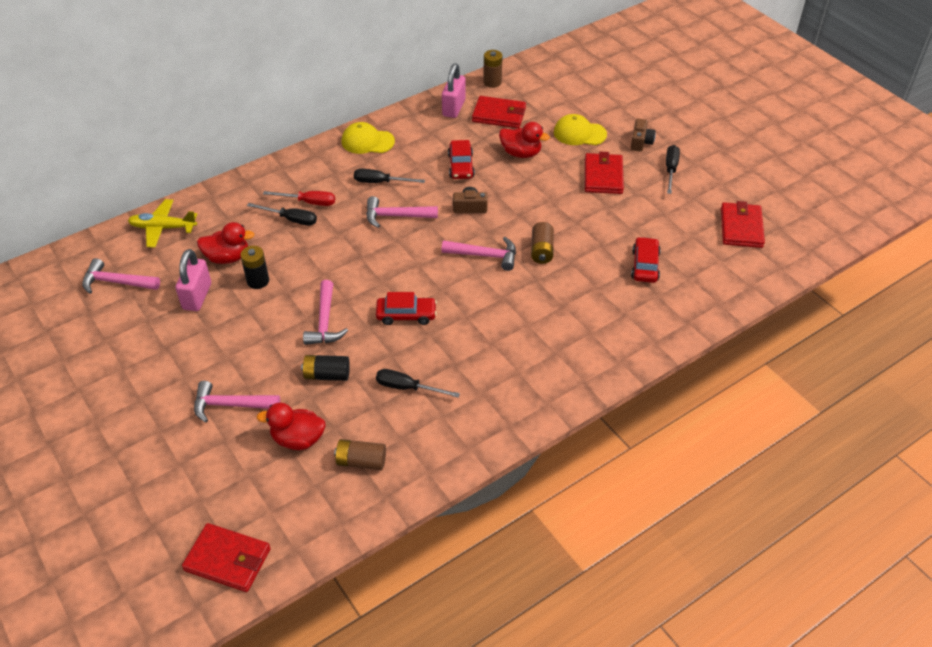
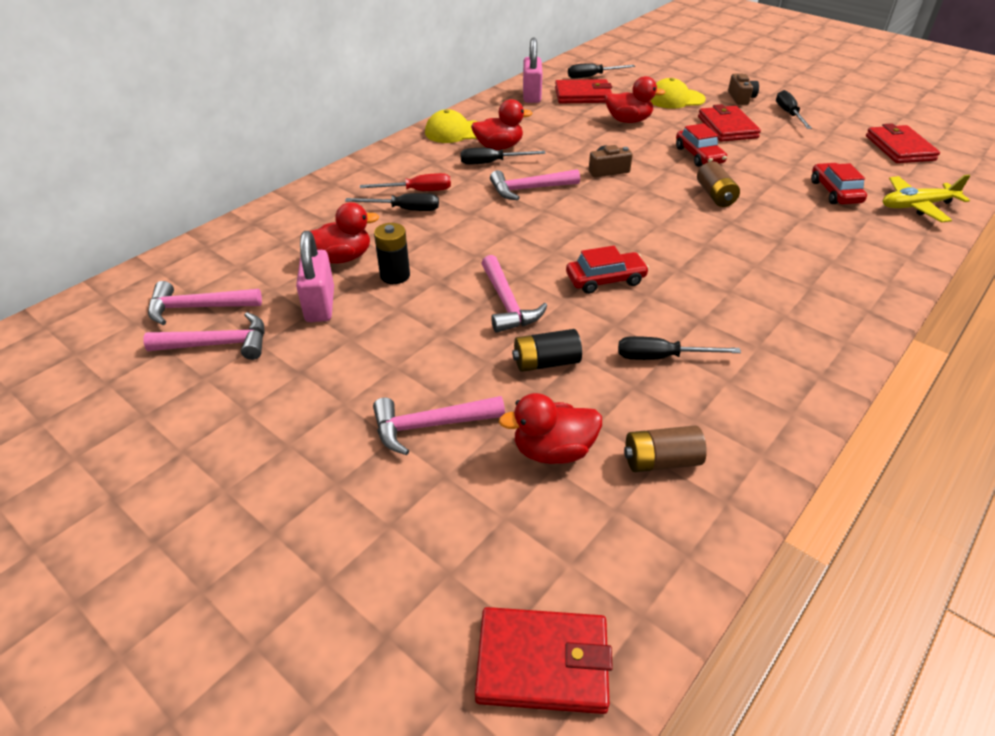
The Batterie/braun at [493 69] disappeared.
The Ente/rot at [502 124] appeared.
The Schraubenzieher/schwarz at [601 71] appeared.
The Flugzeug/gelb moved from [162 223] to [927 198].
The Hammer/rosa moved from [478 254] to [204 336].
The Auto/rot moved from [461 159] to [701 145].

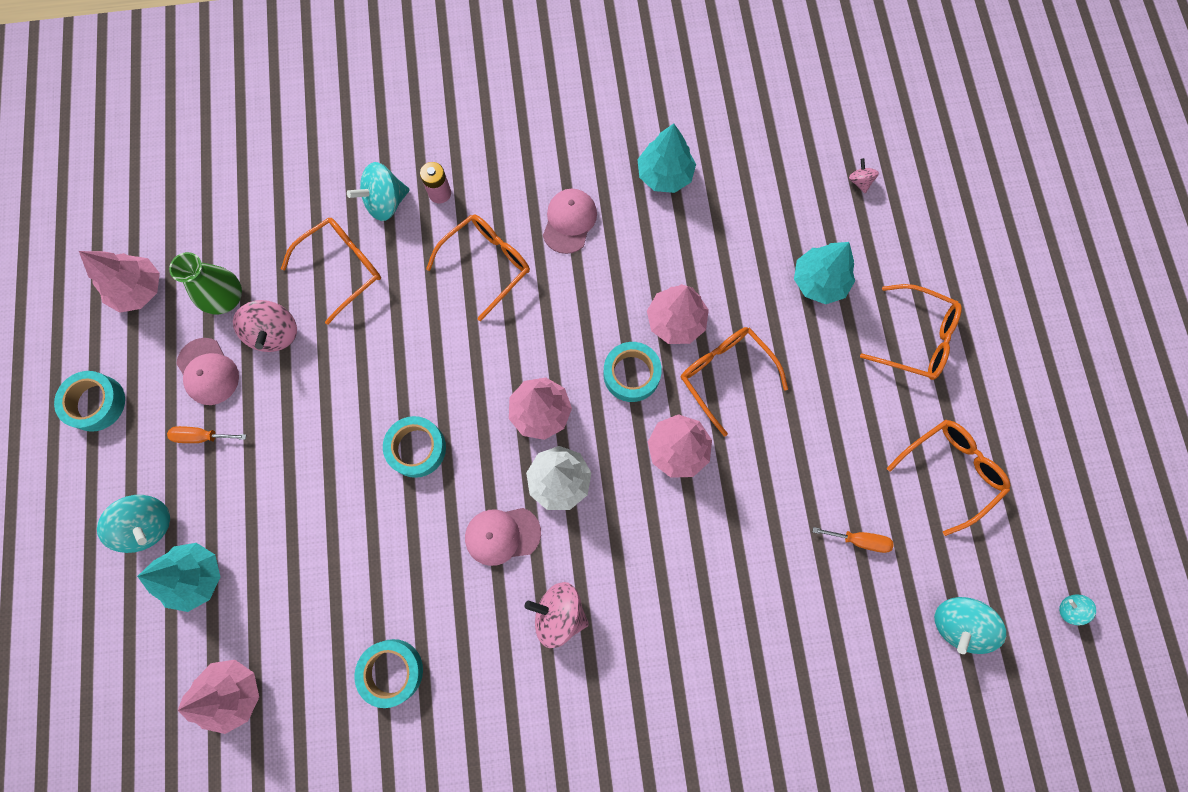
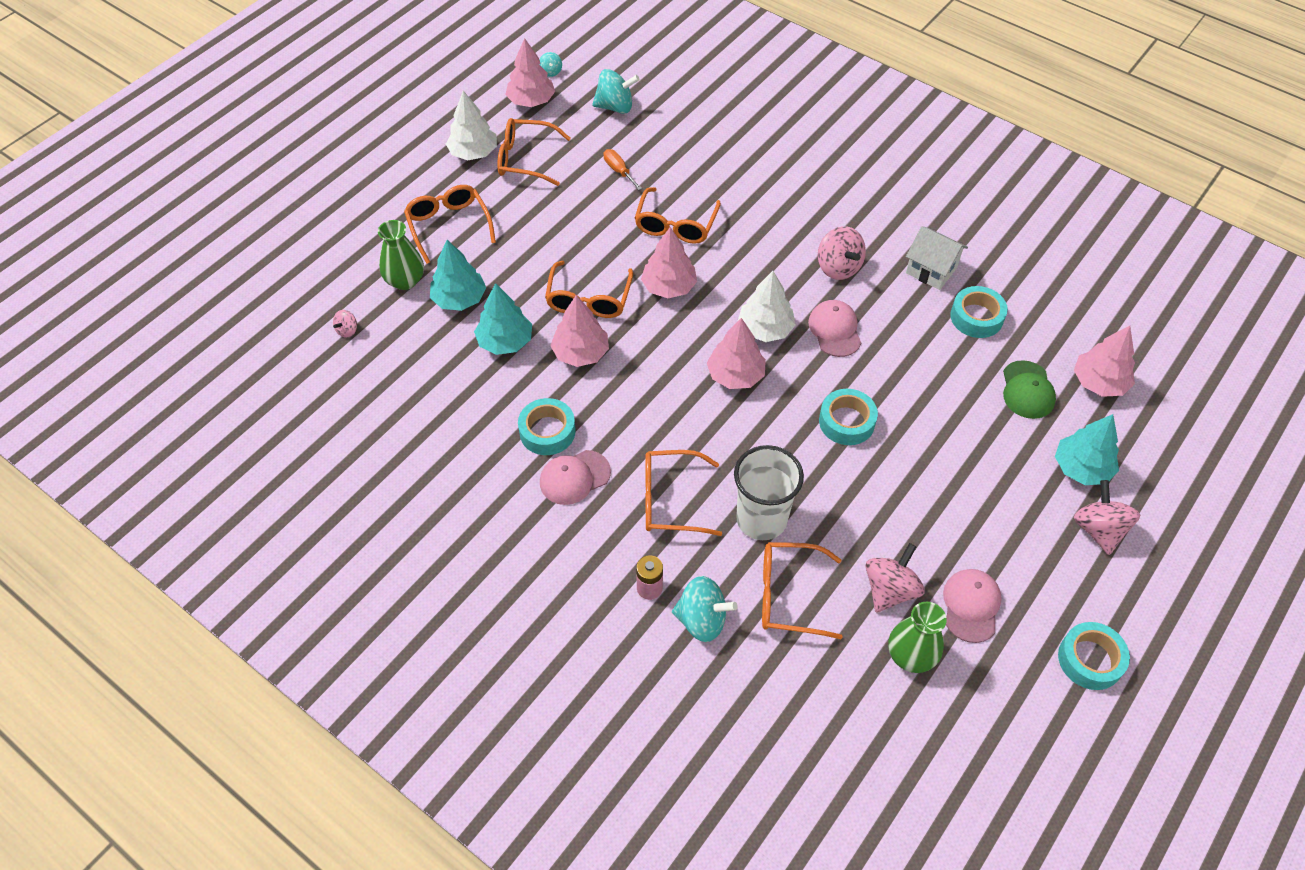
The Schraubenzieher/orange at [206 434] disappeared.
The Vase/grün at [401 255] appeared.
The Baum/weiß at [471 125] appeared.
The Brille/orange at [678 215] appeared.
The Becher/weiß at [769 492] appeared.
The Haus/weiß at [937 258] appeared.
The Kappe/grün at [1029 389] appeared.
The Baum/rosa moved from [119 282] to [530 72].
The Klebeband/türkis moved from [632 372] to [547 426].
The Baum/türkis moved from [666 158] to [503 319].
The Kreisel/türkis at [133 524] became the Kreisel/rosa at [1107 517].
The Kappe/rosa at [503 537] turned 135 degrees counterclockwise.

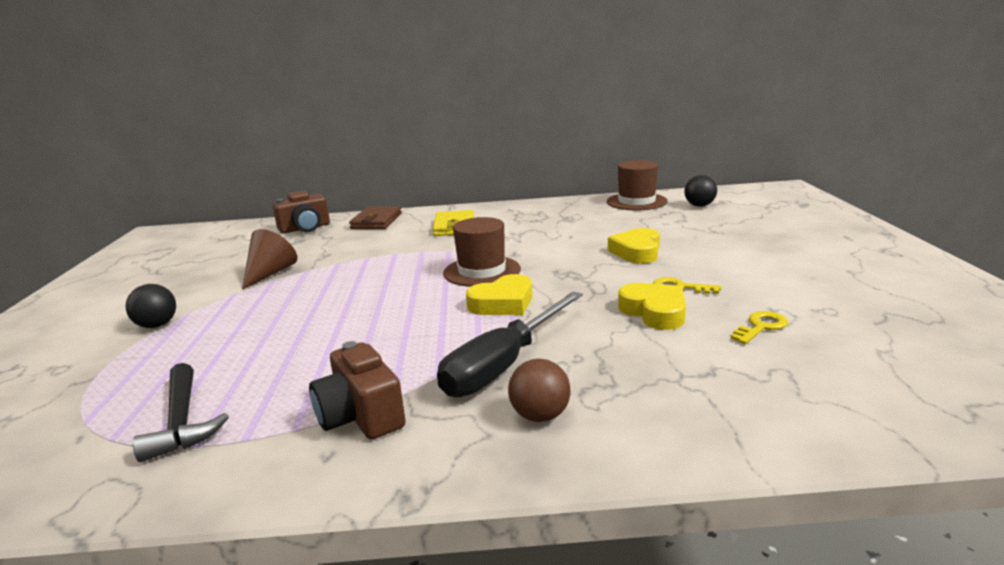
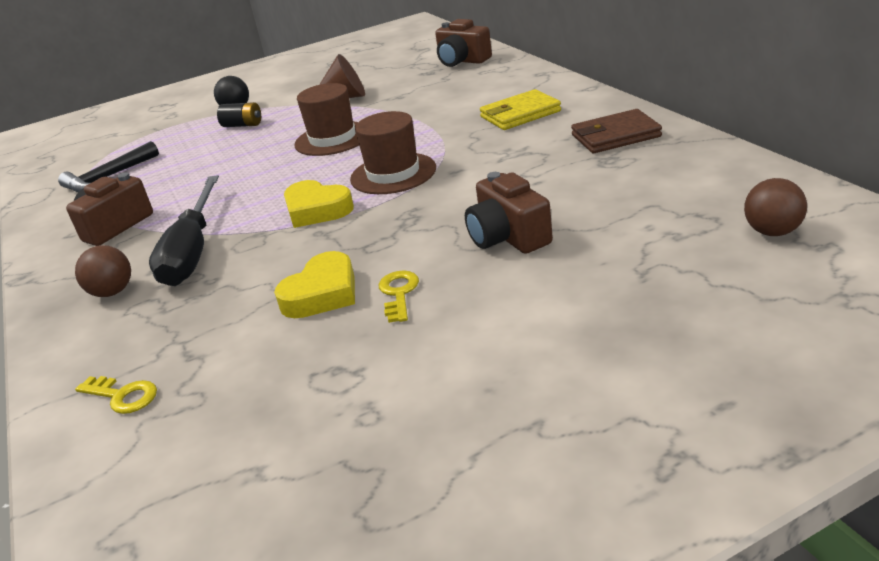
The Batterie/schwarz at [239 114] appeared.
The Geldbörse/braun moved from [375 217] to [616 131].
The Hut/braun moved from [637 185] to [326 119].
The Schlüssel/gelb moved from [759 327] to [116 395].
The Herz/gelb at [634 245] was replaced by the Kamera/braun at [509 213].
The Ball/schwarz at [700 191] became the Ball/braun at [775 207].
The Schraubenzieher/schwarz at [510 344] turned 105 degrees counterclockwise.

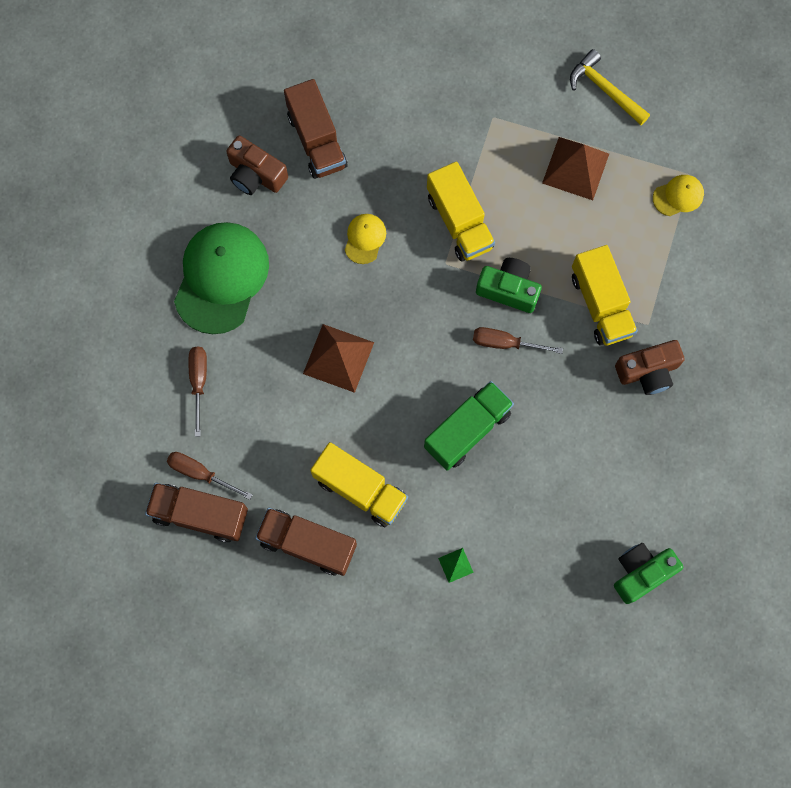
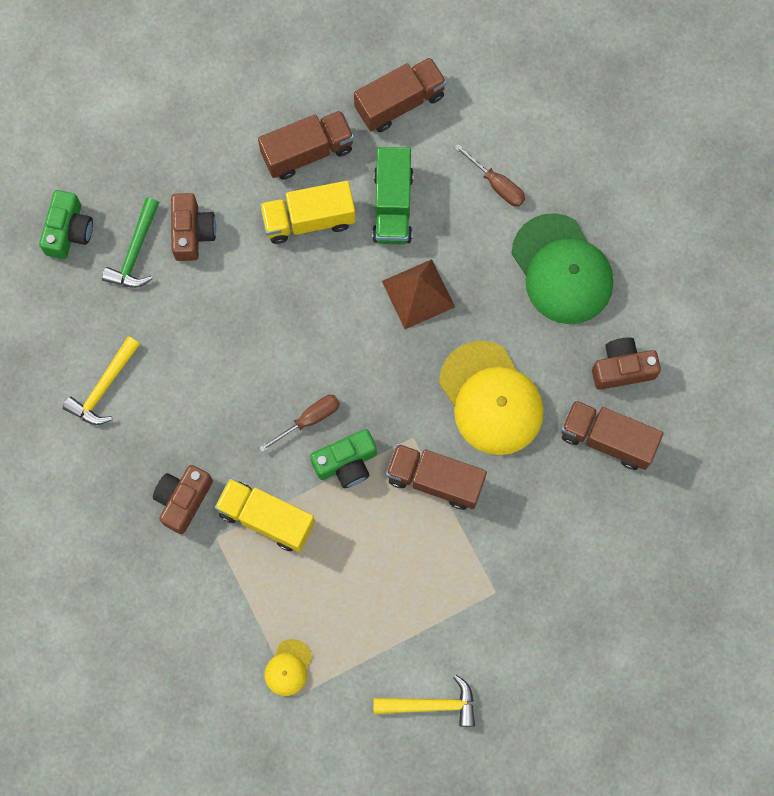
The Schraubenzieher/braun at [209 476] disappeared.
The Pyramide/braun at [575 168] disappeared.
The Hammer/gelb at [101 380] appeared.
The Hammer/grün at [130 243] appeared.
The Lastwagen/grün moved from [469 426] to [392 195].
The Kamera/grün moved from [648 573] to [66 224].
The Pyramide/grün at [456 565] was replaced by the Kamera/braun at [193 227].
The Lastwagen/gelb at [461 211] became the Lastwagen/braun at [436 477].
The Kappe/gelb at [365 239] changed to 2.19 times the size.

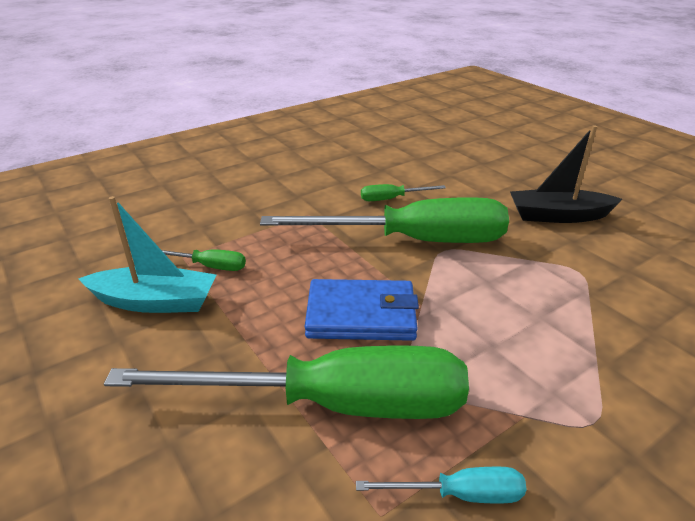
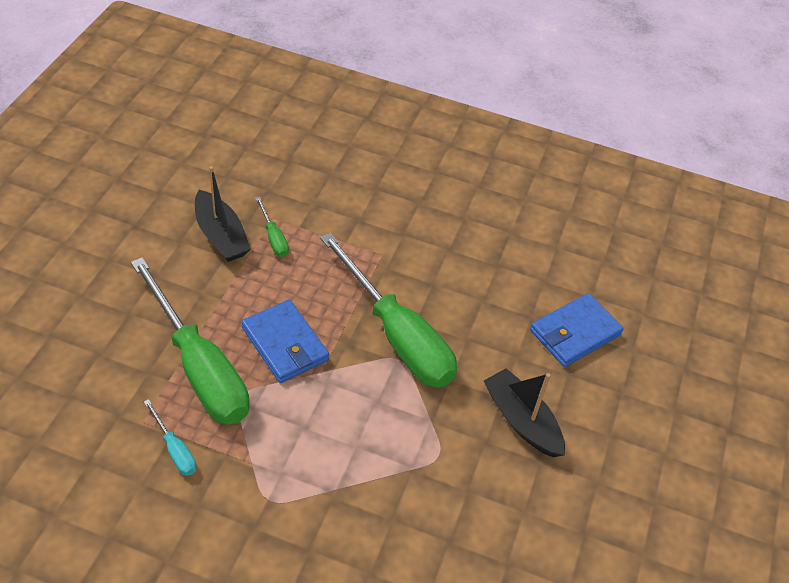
The Schraubenzieher/grün at [403 192] disappeared.
The Geldbörse/blau at [577 330] appeared.
The Boot/türkis at [147 254] became the Boot/schwarz at [223 214].

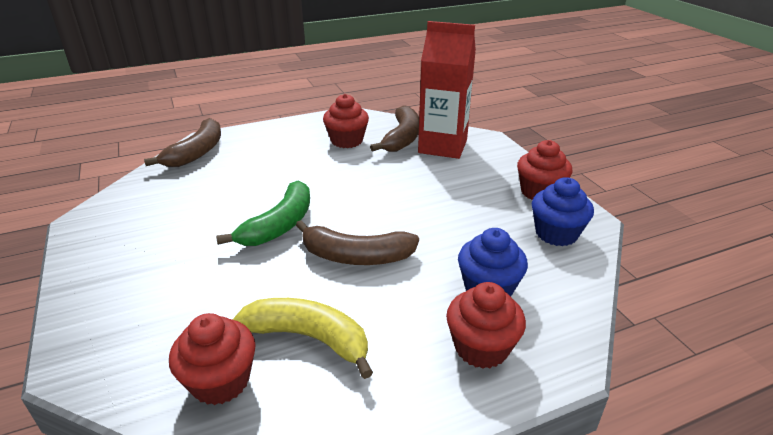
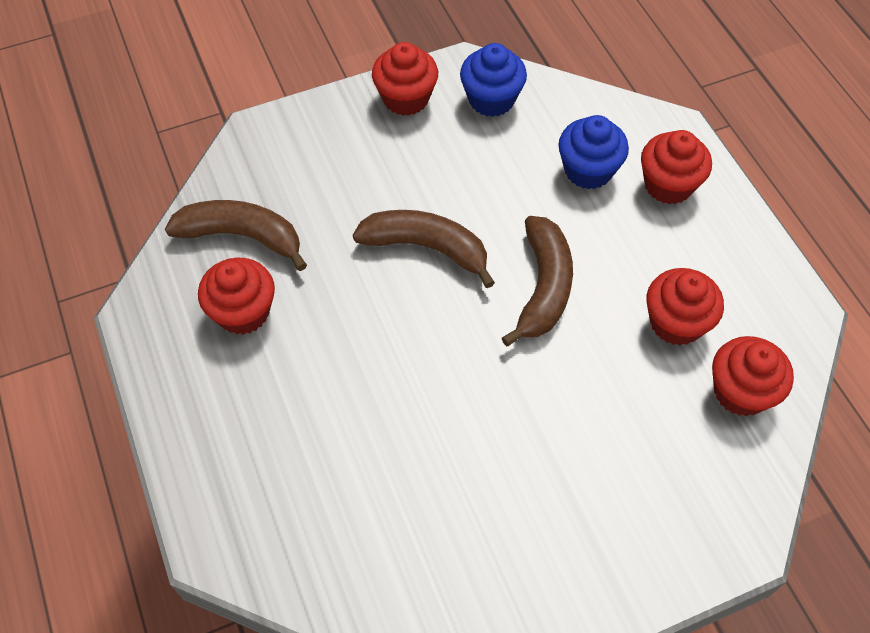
The Banane/grün at [263 213] disappeared.
The Getränkekarton/rot at [447 90] disappeared.
The Banane/braun moved from [182 142] to [424 249].
The Banane/gelb at [303 338] was replaced by the Muffin/rot at [685 306].

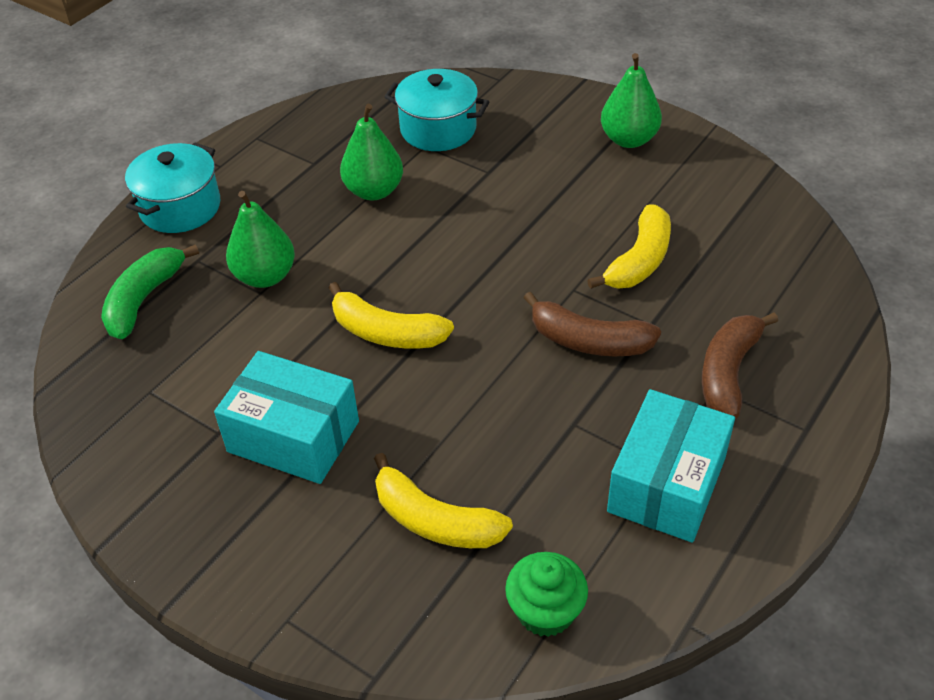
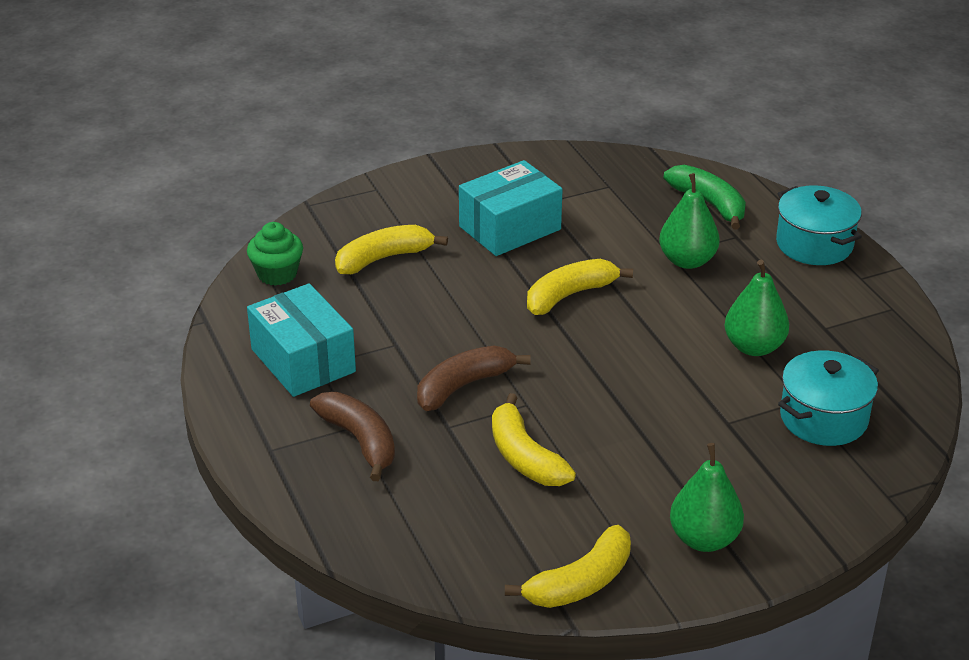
The Banane/gelb at [568 566] appeared.

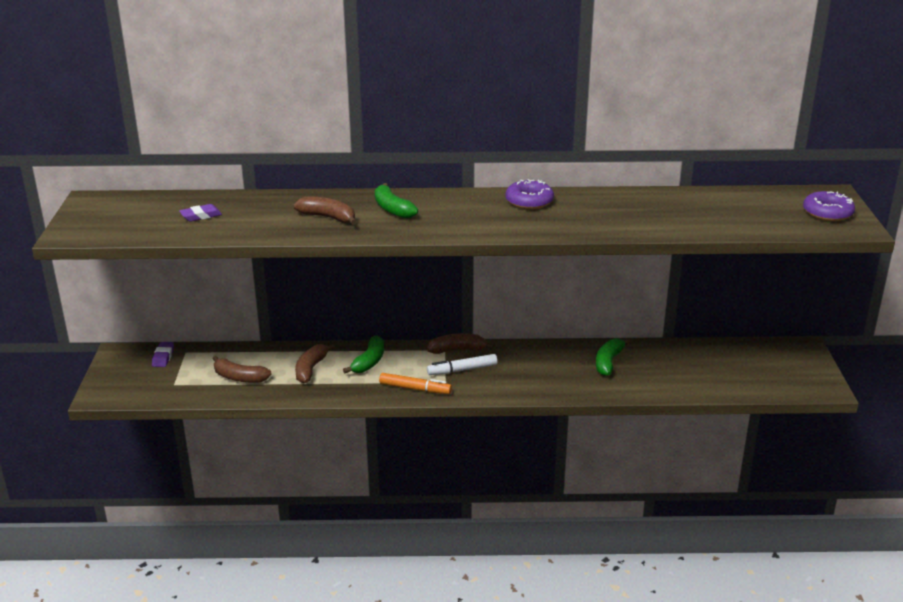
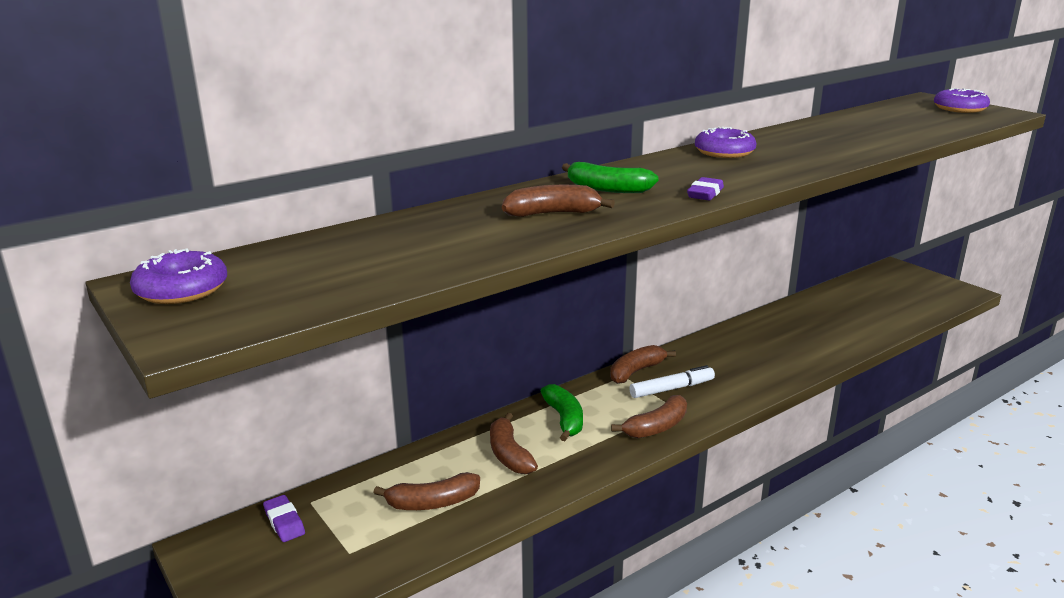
The Banane/grün at [613 357] disappeared.
The Donut/lila at [178 276] appeared.
The Radiergummi/lila moved from [200 213] to [705 188].
The Filzstift/orange at [415 383] was replaced by the Banane/braun at [649 416].
The Filzstift/weiß at [462 364] turned 150 degrees counterclockwise.

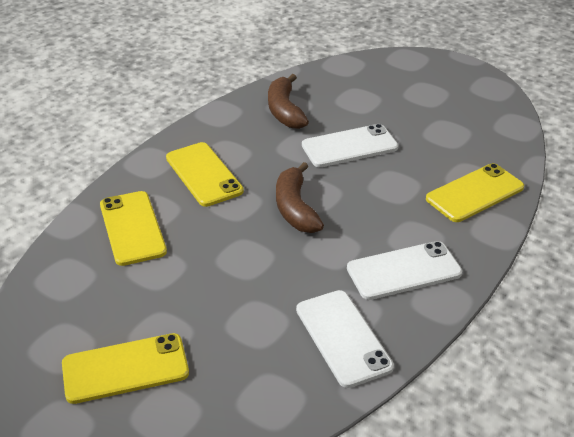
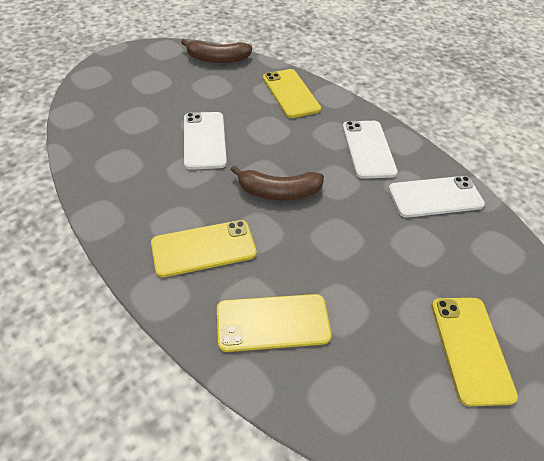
The Banane/braun moved from [288 101] to [216 51].

